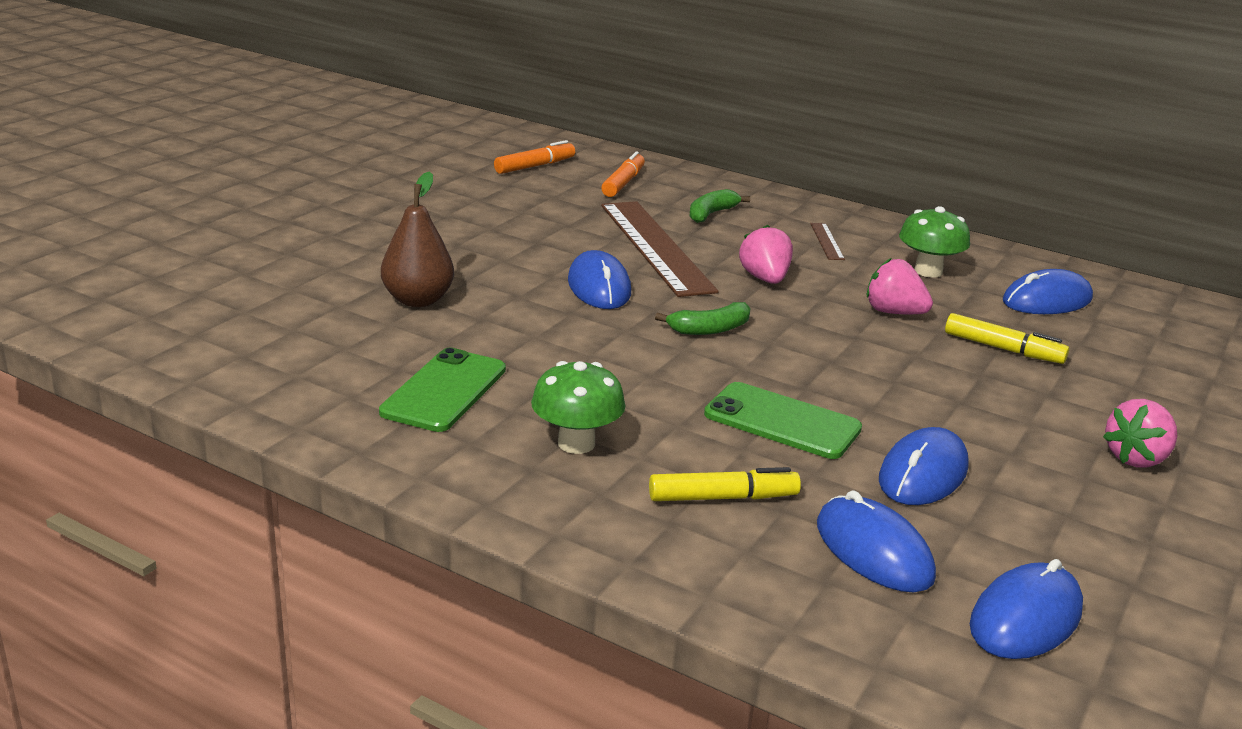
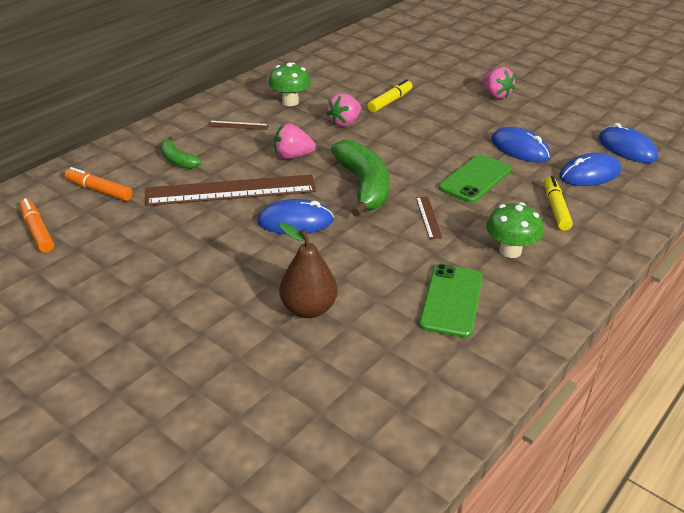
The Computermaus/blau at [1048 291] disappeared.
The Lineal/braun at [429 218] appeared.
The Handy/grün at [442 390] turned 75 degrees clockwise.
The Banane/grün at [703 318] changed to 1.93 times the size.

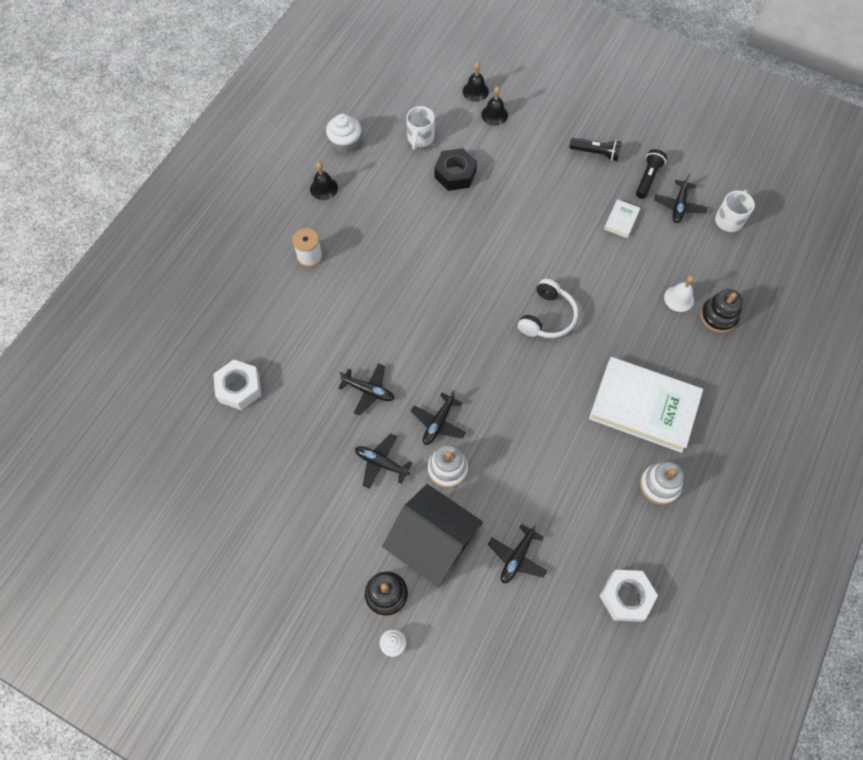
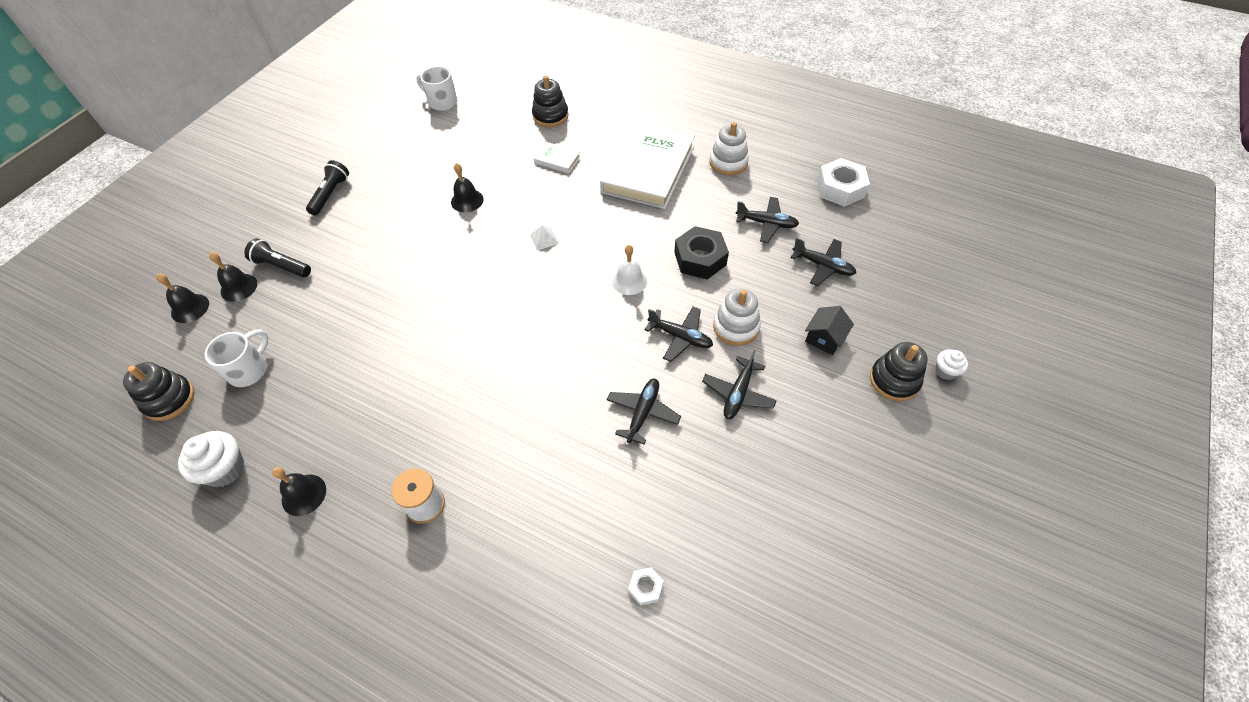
The Stapelspielzeug/schwarz at [158 391] appeared.
The Glocke/schwarz at [467 187] appeared.
The Sechskantmutter/schwarz moved from [455 169] to [701 252].
The Buch/weiß moved from [622 218] to [557 157].
The Taschenlampe/schwarz moved from [651 174] to [277 258].
The Flugzeug/schwarz moved from [680 198] to [767 220].
The Glocke/weiß moved from [679 293] to [629 270].
The Kopfhörer/weiß at [548 308] was replaced by the Pyramide/weiß at [544 237].
The Tasse/weiß at [420 128] turned 75 degrees counterclockwise.
The Sechskantmutter/weiß at [237 384] changed to 0.49 times the size.
The Haus/schwarz at [432 535] changed to 0.44 times the size.

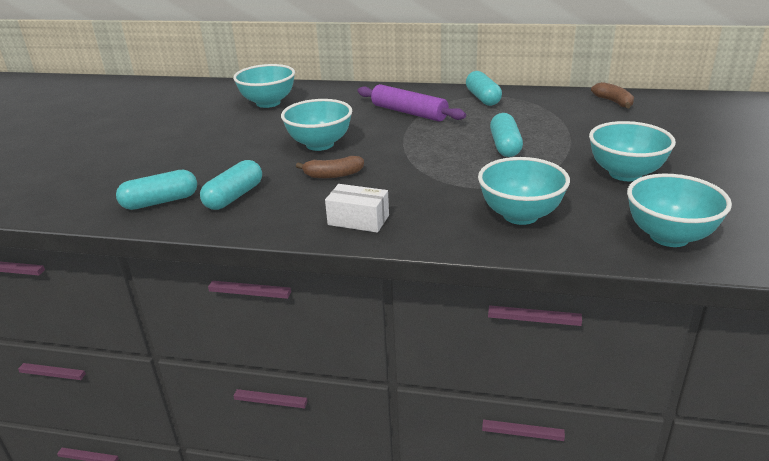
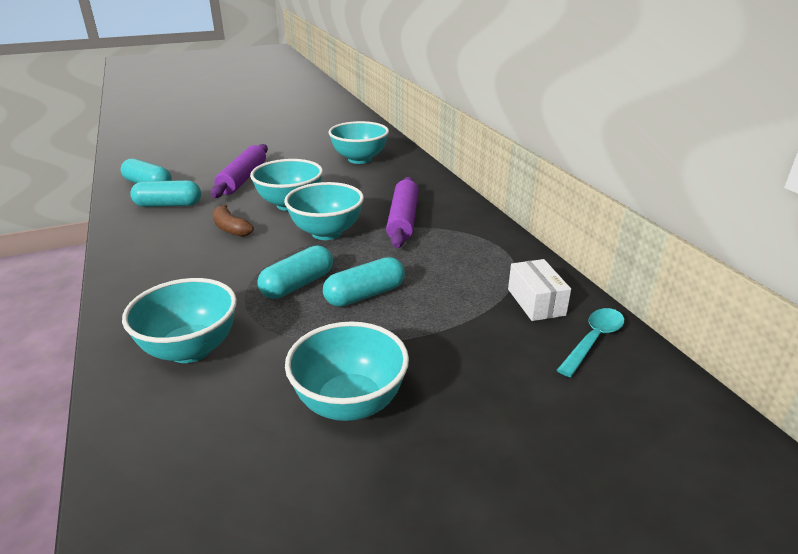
The Nudelholz/lila at [239 171] appeared.
The Schachtel/weiß moved from [357 208] to [539 290].
The Kapsel/türkis moved from [484 88] to [295 272].
The Schüssel/türkis moved from [679 210] to [324 211].
The Banane/braun at [612 95] was replaced by the Löffel/türkis at [590 342].

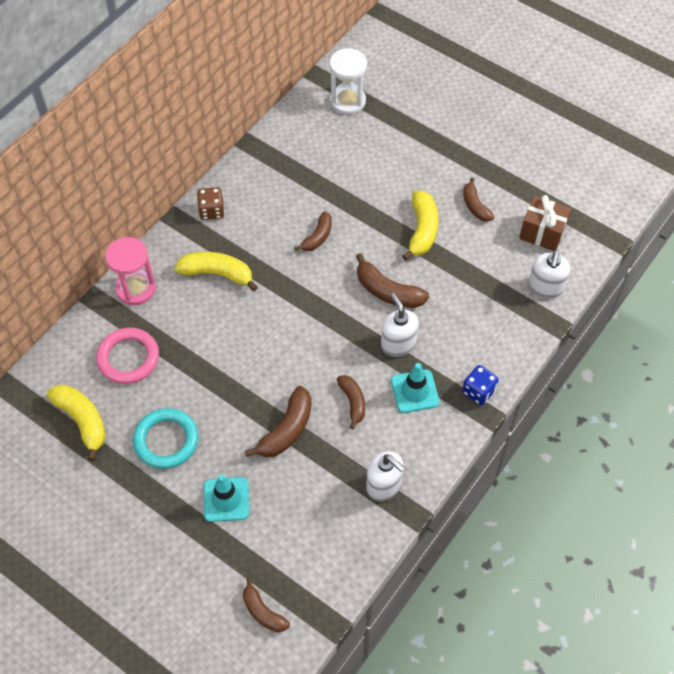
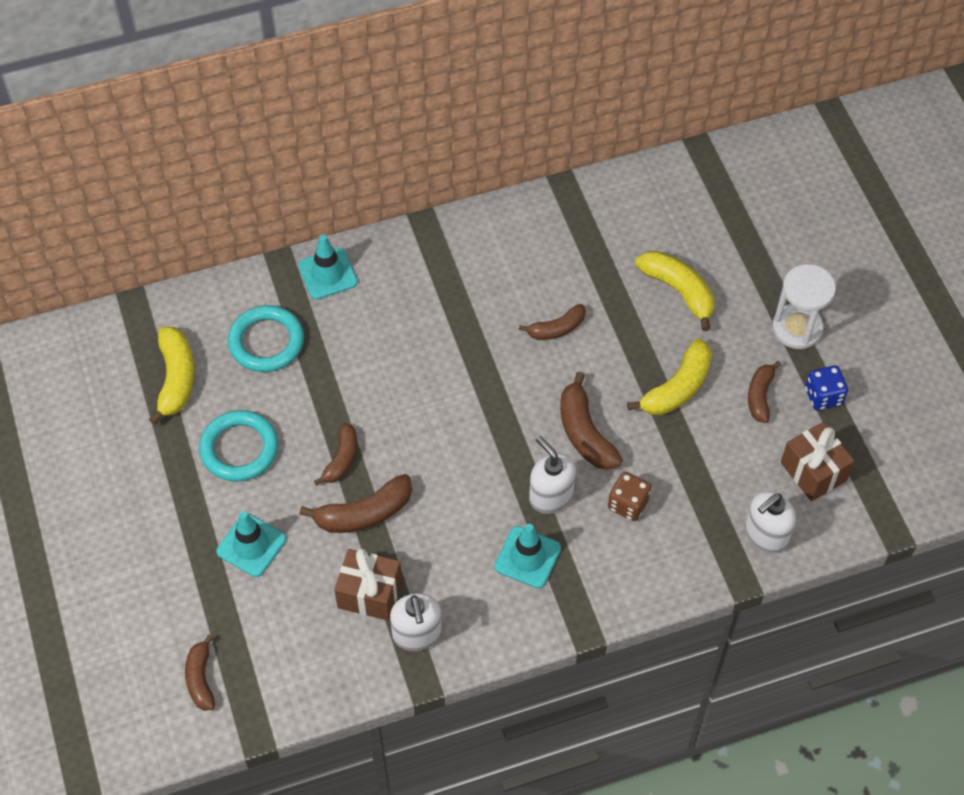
The Geschenk/braun at [368 585] appeared.
The Banane/gelb moved from [216 272] to [675 291].
The Spielwürfel/braun moved from [211 203] to [629 496].
The Sanduhr/weiß moved from [348 81] to [804 306].
The Banane/braun moved from [351 402] to [335 454].
The Spielwürfel/blau moved from [480 385] to [826 388].
The Sanduhr/rosa at [130 271] was replaced by the Leitkegel/türkis at [328 267].
The Ring/rosa at [127 356] became the Ring/türkis at [266 338].
The Seifenspender/weiß at [400 325] turned 45 degrees counterclockwise.

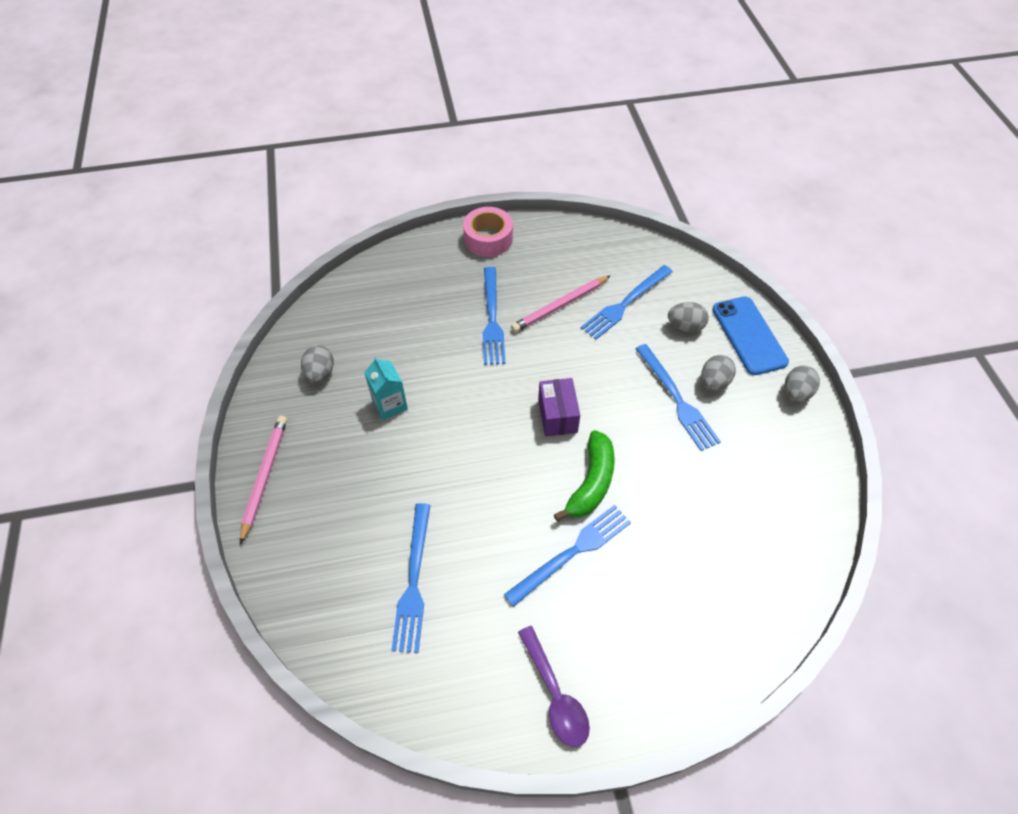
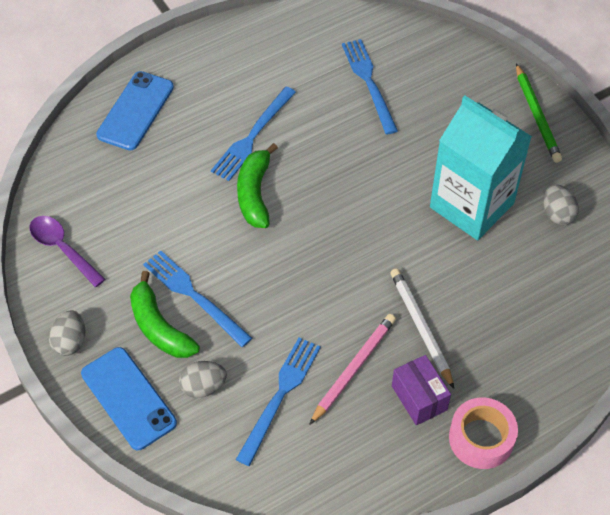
The Handy/blau at [135 110] appeared.
The Löffel/lila moved from [554 686] to [67 251].
The Schachtel/lila moved from [559 407] to [421 390].
The Gabel/blau at [494 316] was replaced by the Bleistift/weiß at [422 328].
The Ei/grau at [718 373] was replaced by the Banane/grün at [165 314].
The Bleistift/rosa at [263 480] became the Bleistift/grün at [539 113].
The Getränkekarton/türkis at [386 388] changed to 2.20 times the size.

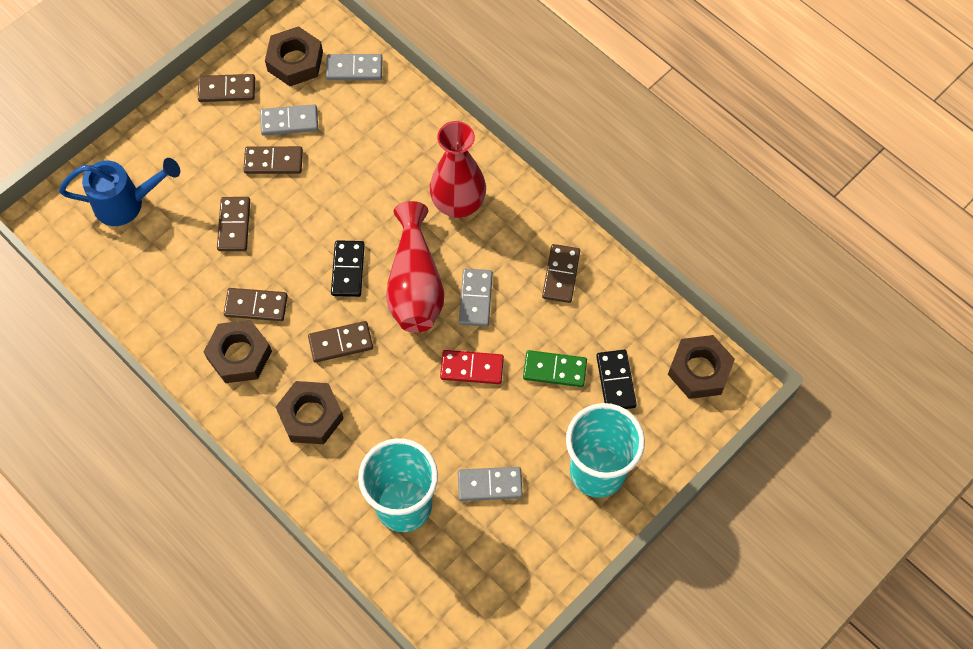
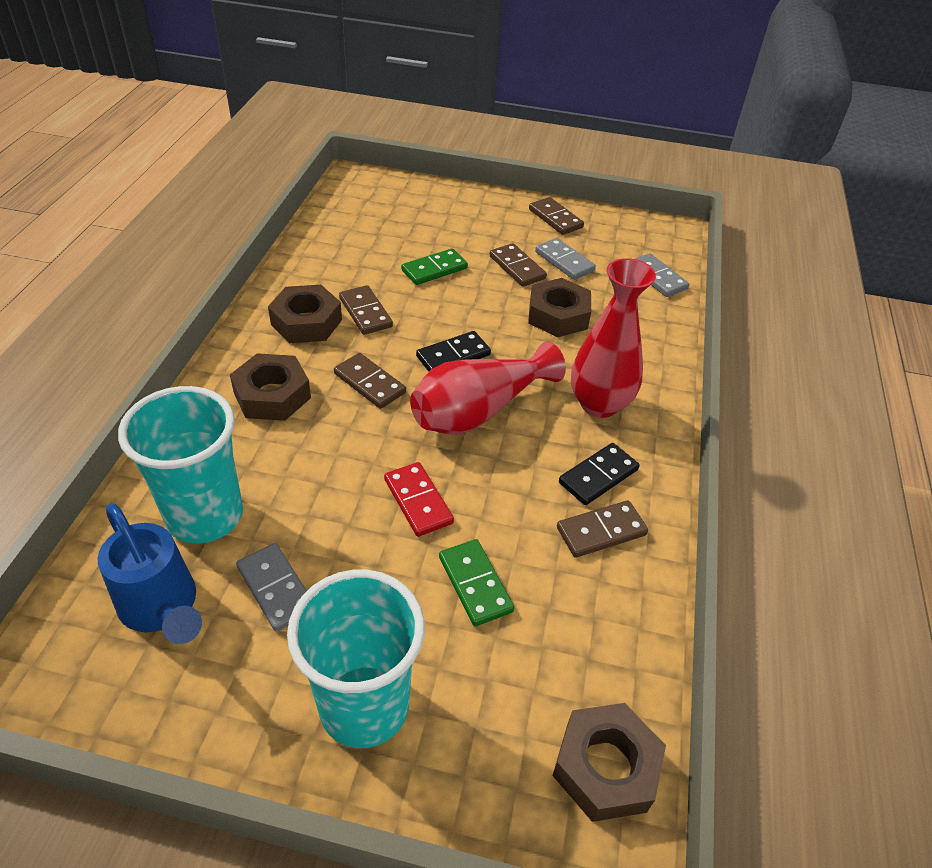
The Dominostein/grau at [476 298] disappeared.
The Gießkanne/blau moved from [119 192] to [150 574].
The Sechskantmutter/braun moved from [294 56] to [559 307].
The Dominostein/schwarz moved from [616 379] to [599 474].
The Dominostein/braun at [233 224] became the Dominostein/grün at [434 266].

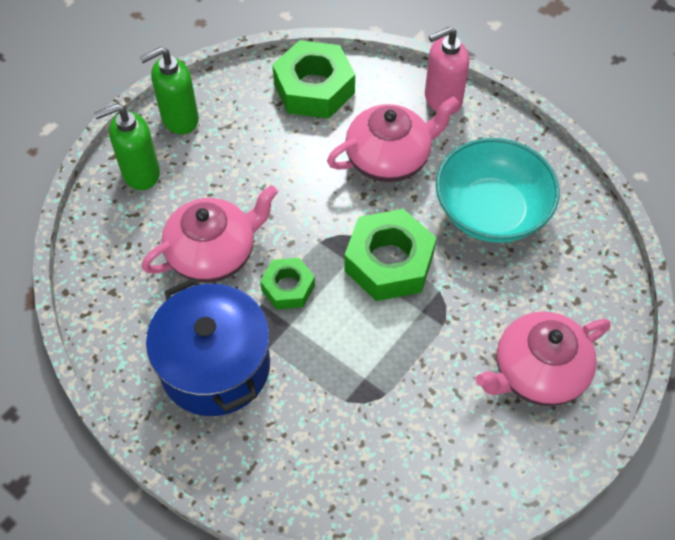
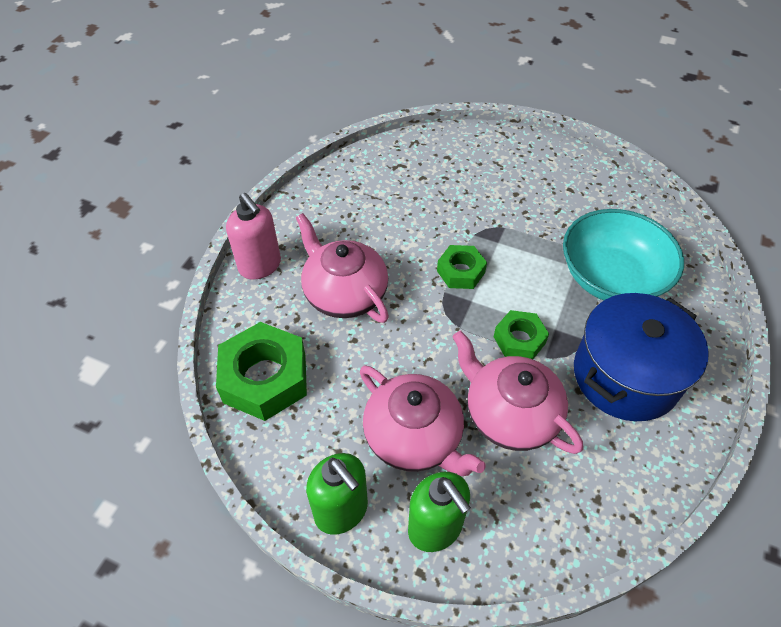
The Schüssel/türkis moved from [498 190] to [623 254].
The Teekanne/rosa moved from [542 358] to [423 421].
The Sechskantmutter/grün at [390 255] changed to 0.58 times the size.

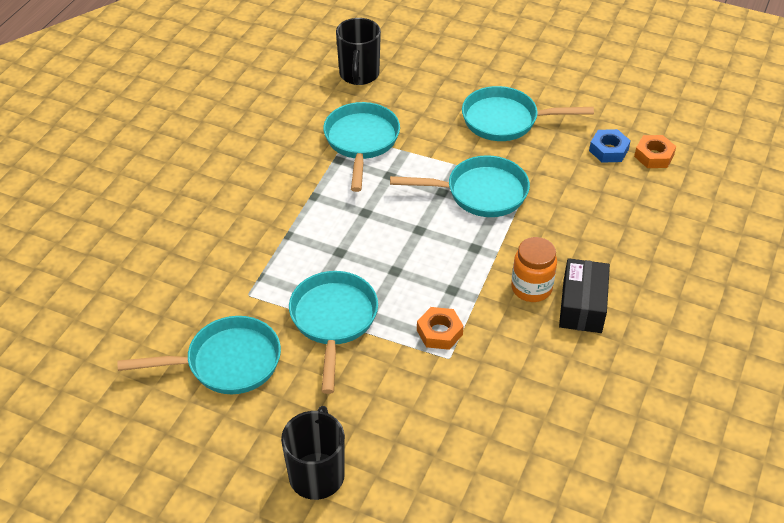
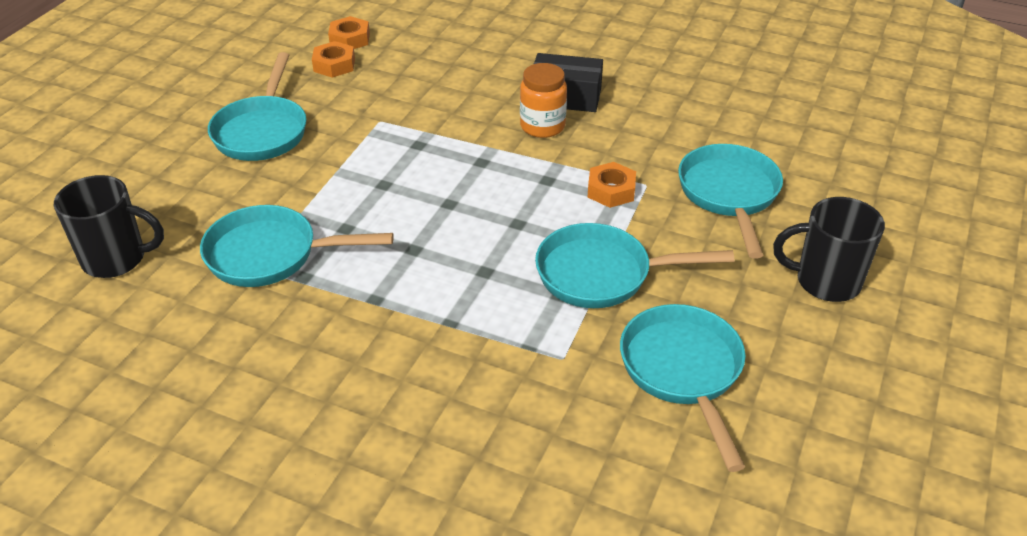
The Pfanne/türkis moved from [460 186] to [730 201].
The Sechskantmutter/blau at [610 146] became the Sechskantmutter/orange at [333 59].

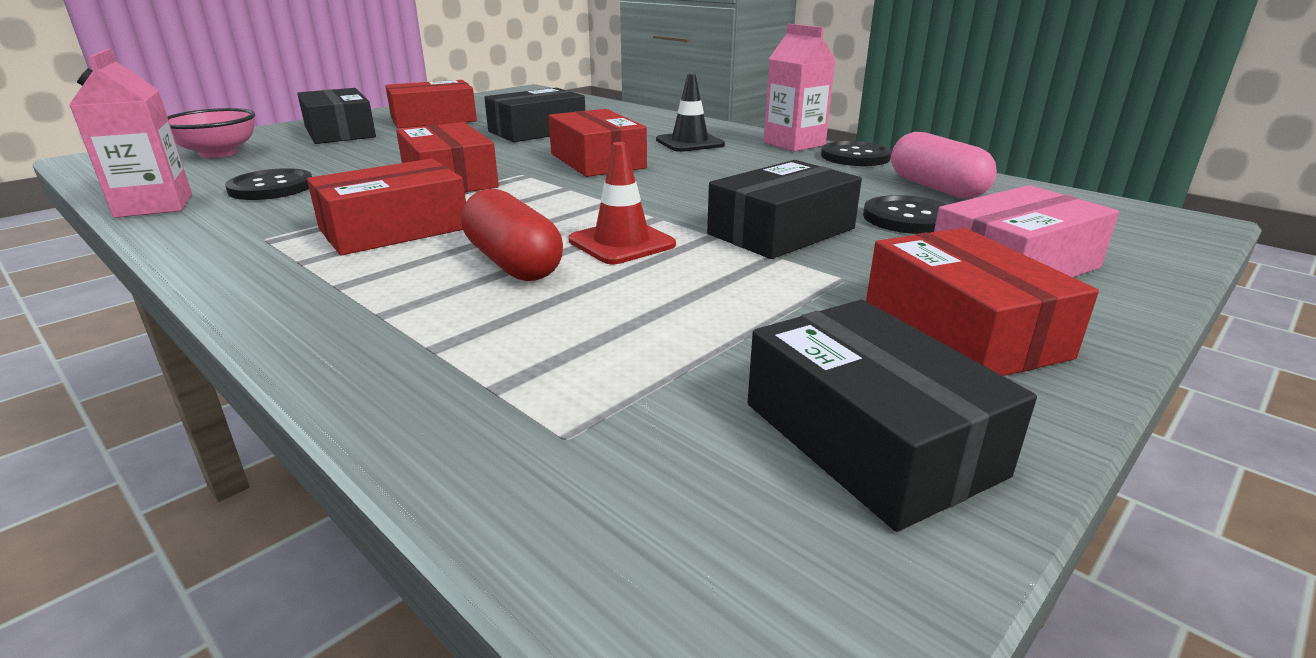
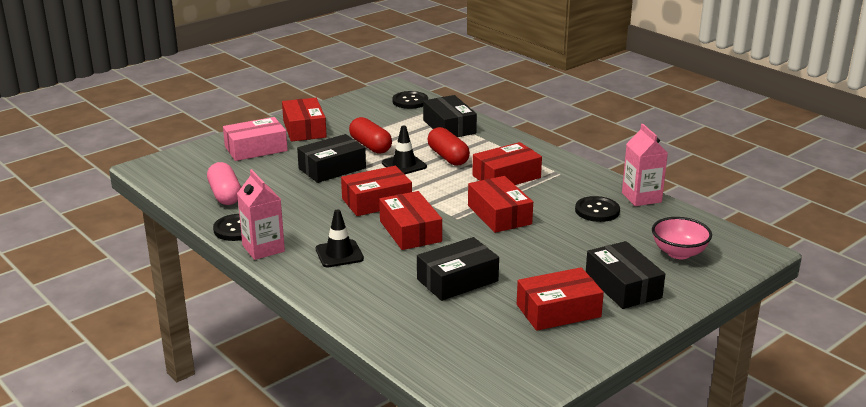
The Schachtel/rot at [376 191] appeared.
The Kapsel/rot at [370 135] appeared.
The Schachtel/schwarz moved from [892 416] to [450 116].
The Knopf/schwarz moved from [905 214] to [410 100].
The Leitkegel/rot at [622 203] became the Leitkegel/schwarz at [404 149].

